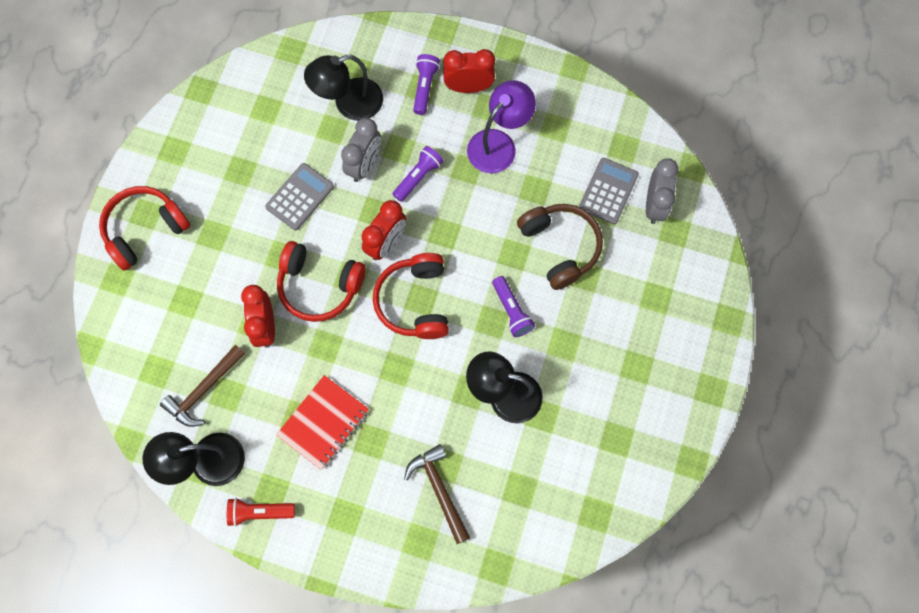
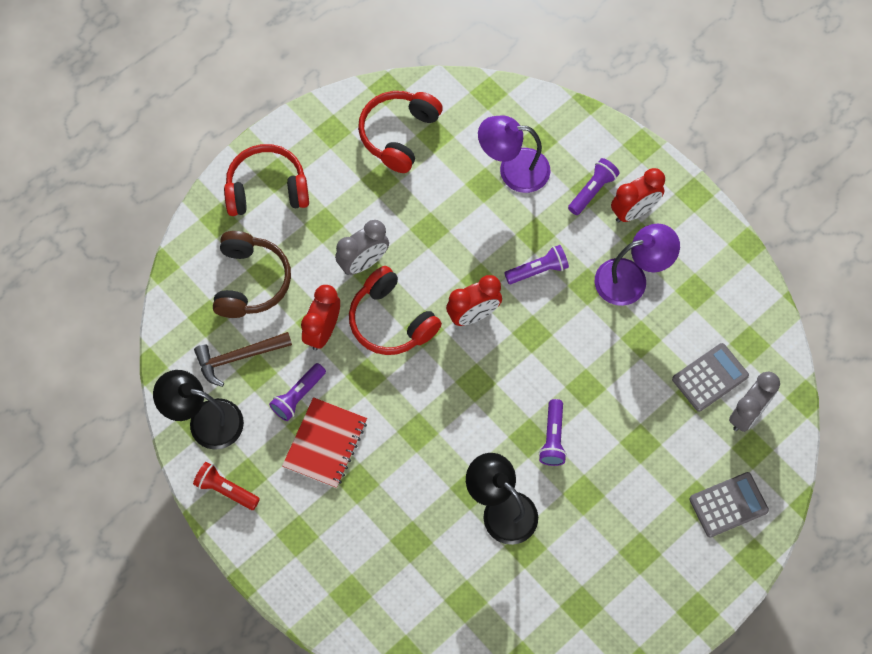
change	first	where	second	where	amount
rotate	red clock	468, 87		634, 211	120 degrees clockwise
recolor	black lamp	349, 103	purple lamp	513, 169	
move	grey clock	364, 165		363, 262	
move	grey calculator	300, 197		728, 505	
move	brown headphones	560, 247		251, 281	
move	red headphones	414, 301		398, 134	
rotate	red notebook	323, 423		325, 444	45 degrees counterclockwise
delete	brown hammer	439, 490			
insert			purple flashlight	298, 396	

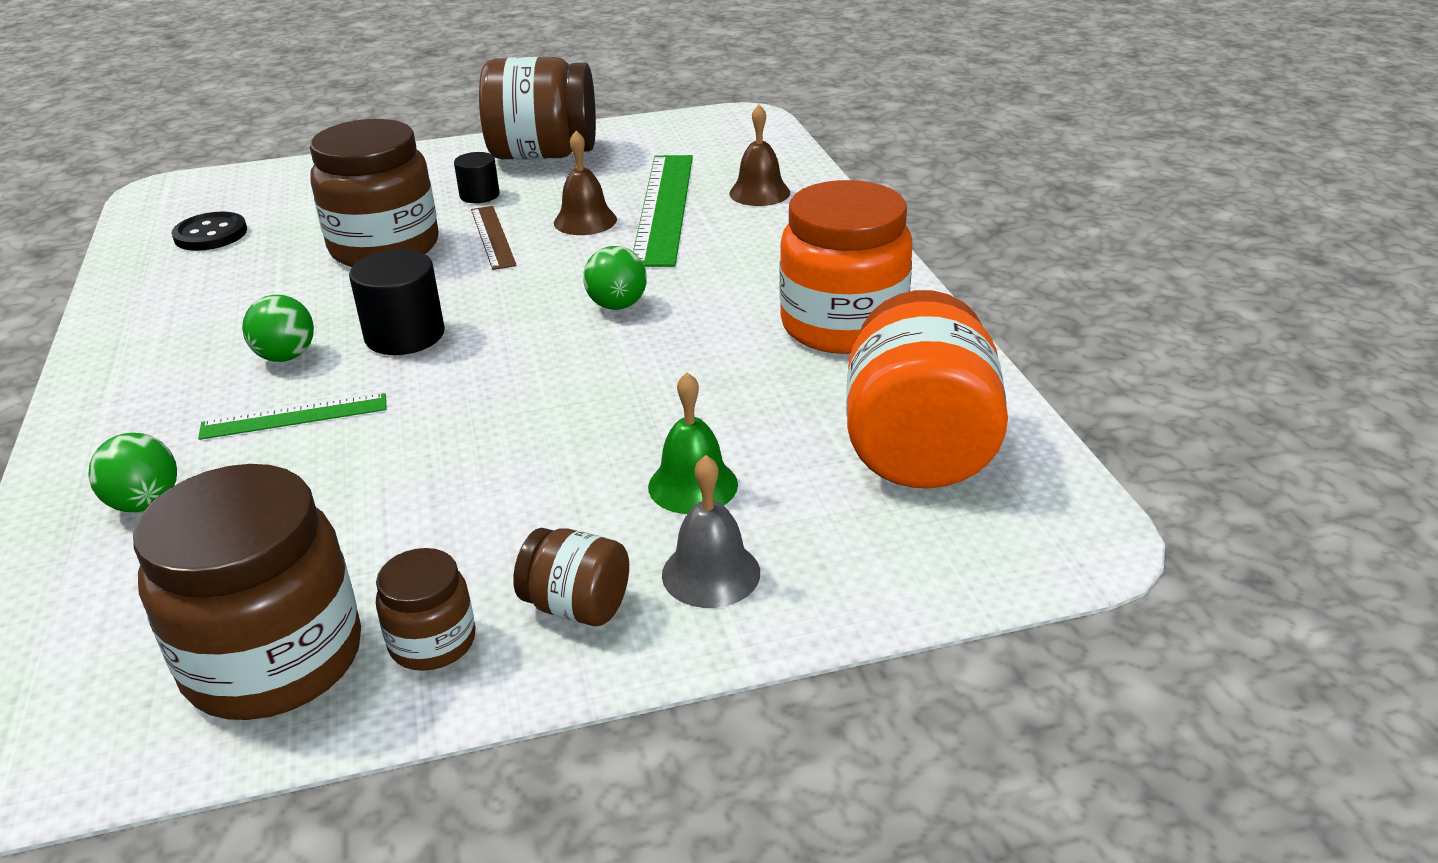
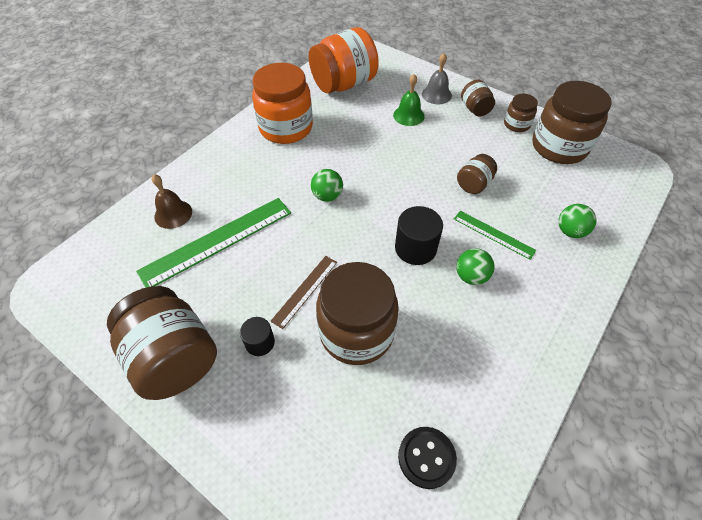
change	first	where	second	where	amount
delete	brown bell	585, 221			
insert			brown jar	474, 184	

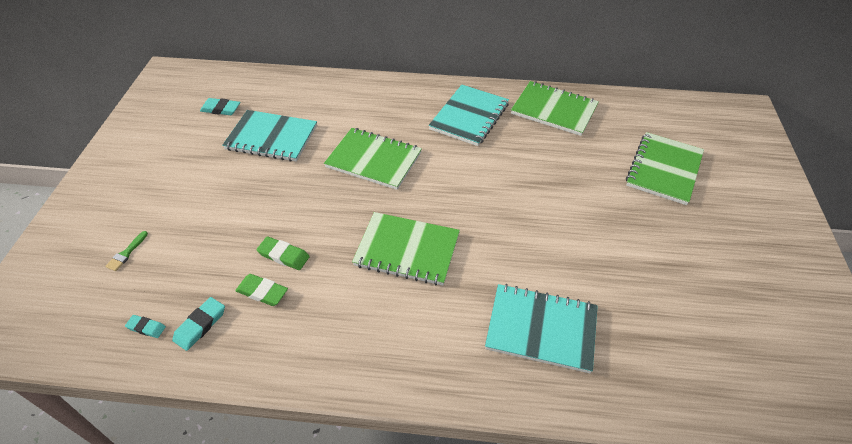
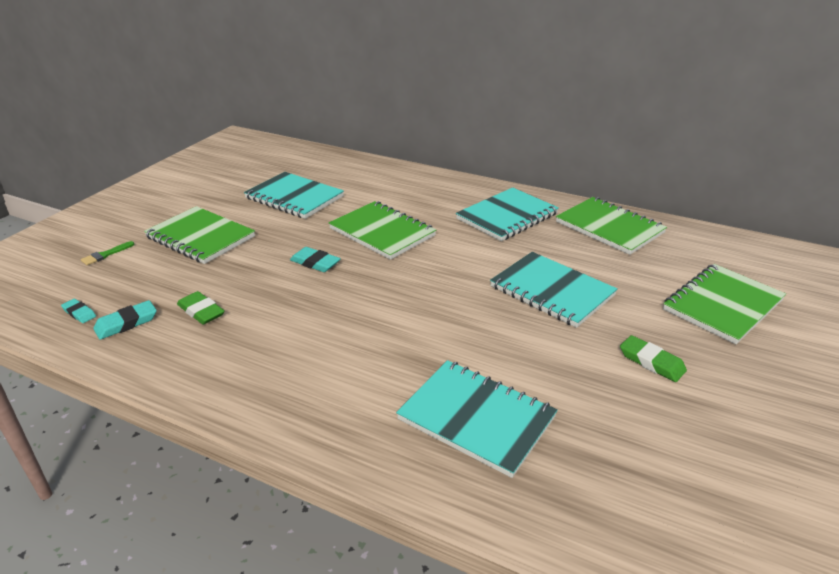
change	first	where	second	where	amount
move	turquoise eraser	221, 109		315, 263	
move	green notebook	407, 250		200, 237	
move	green eraser	283, 255		651, 362	
insert			turquoise notebook	551, 291	

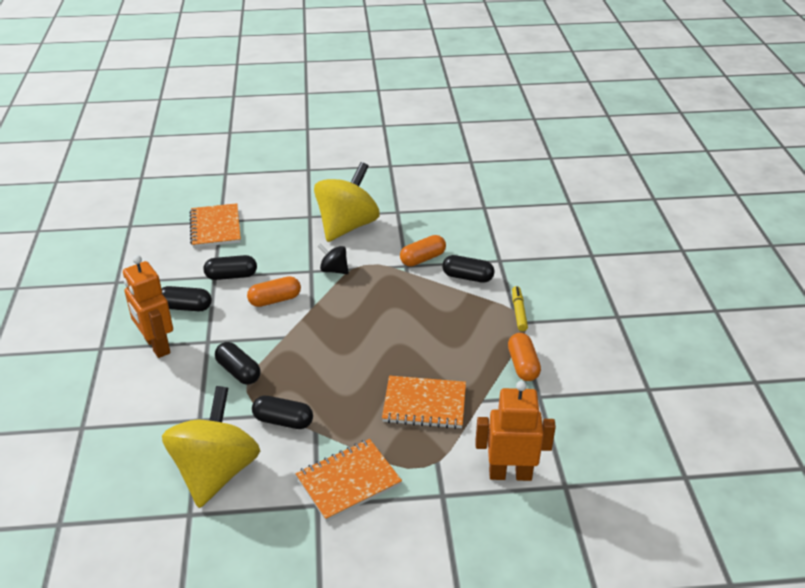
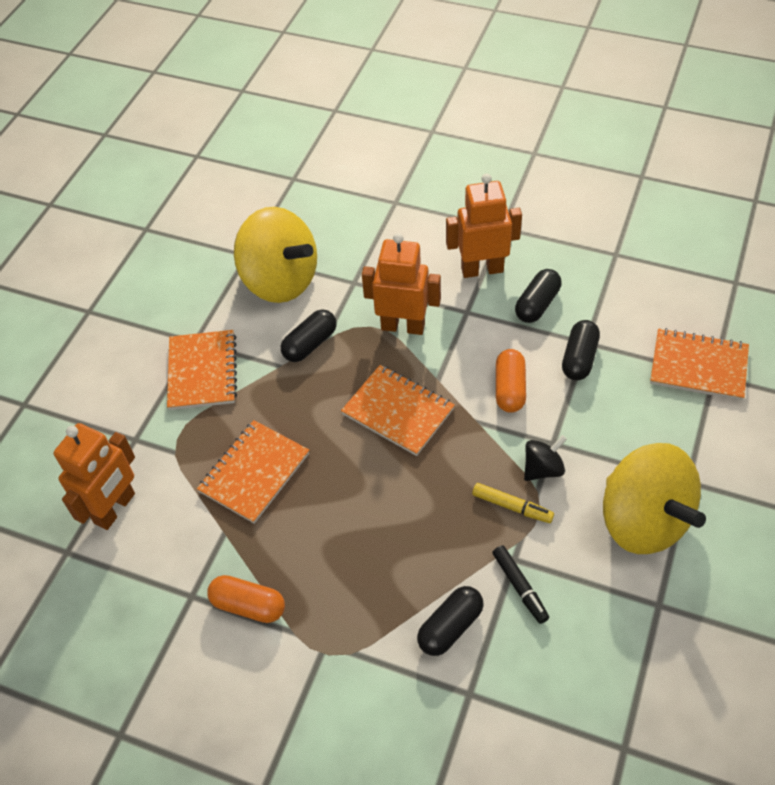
change	first	where	second	where	amount
replace	orange capsule	422, 259	black marker	520, 587	
move	yellow marker	518, 312		512, 506	
replace	black capsule	238, 371	orange robot	403, 326	
insert			orange notebook	398, 412	

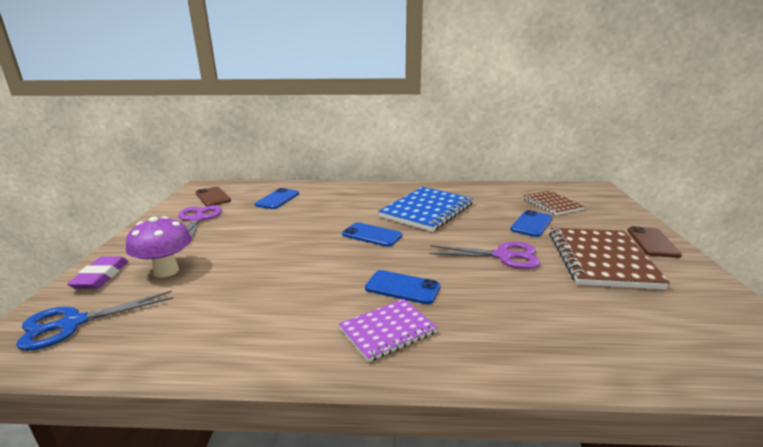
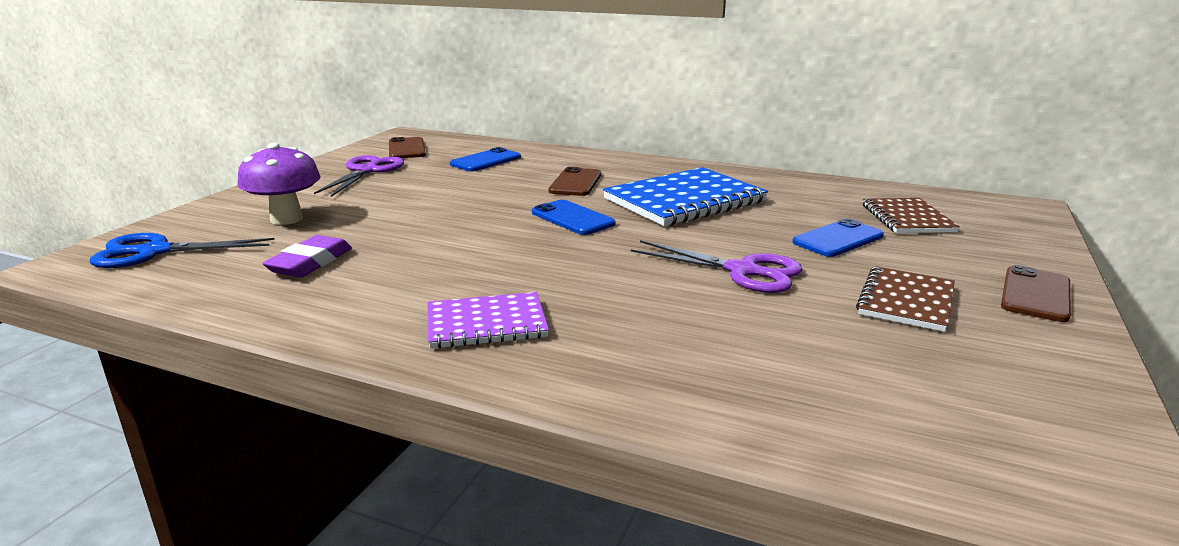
change	first	where	second	where	amount
resize	brown notebook	601, 259		906, 301	x0.59
move	purple eraser	101, 276		310, 263	
delete	blue phone	402, 287			
insert			brown phone	575, 183	

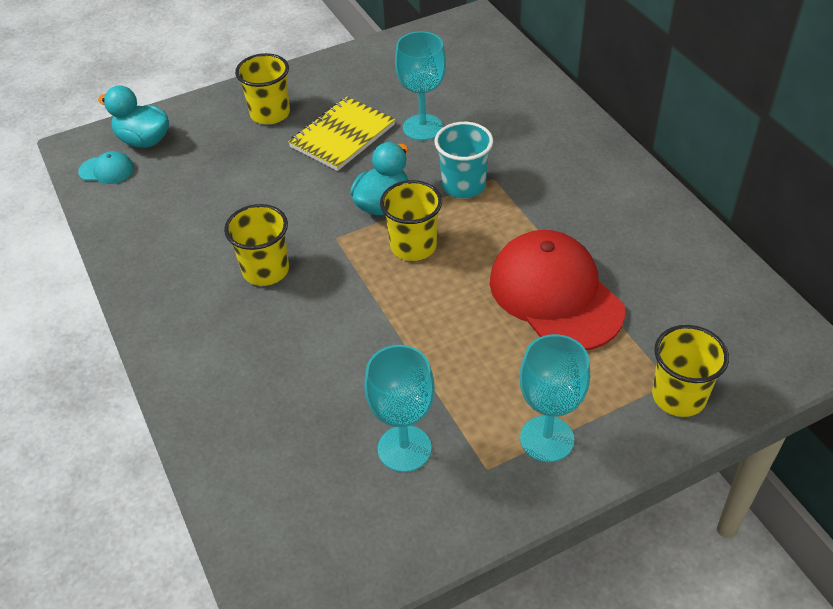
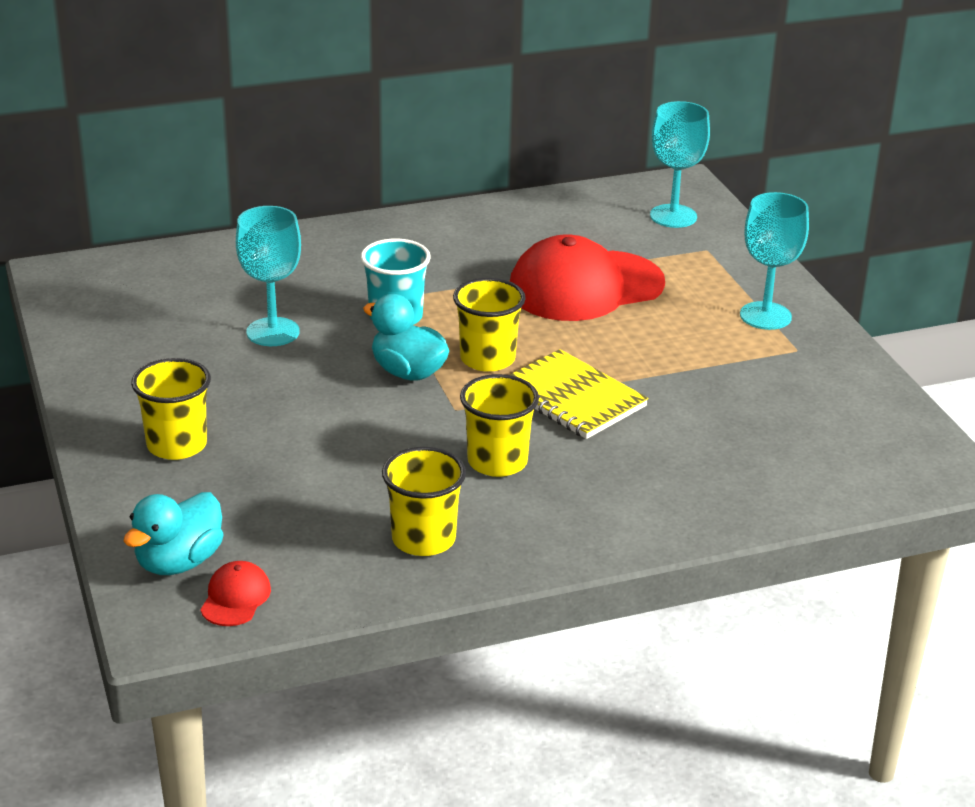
change	first	where	second	where	amount
move	yellow notebook	342, 136		571, 398	
recolor	turquoise cap	107, 170	red cap	235, 598	
move	yellow cup	678, 396		423, 539	
move	turquoise goblet	404, 448		673, 216	

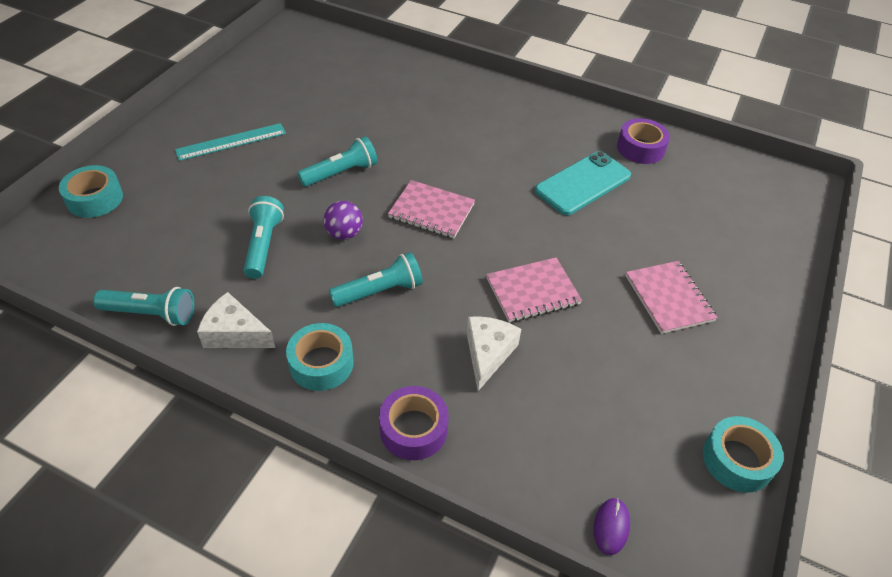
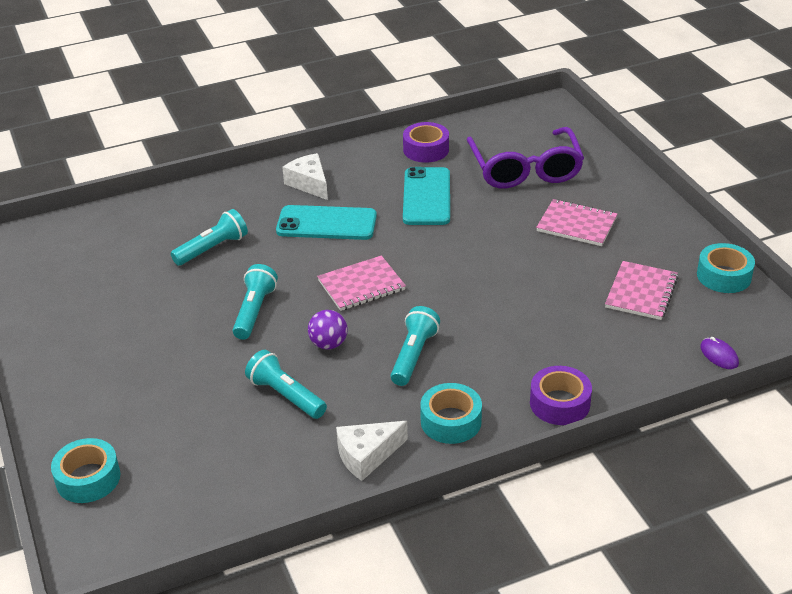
change	first	where	second	where	amount
delete	turquoise ruler	231, 142			
move	pink notebook	532, 291		641, 292	
move	turquoise flashlight	151, 314		212, 249	
move	white cheese	488, 354		309, 183	
insert			purple glasses	525, 170	
insert			turquoise phone	326, 223	

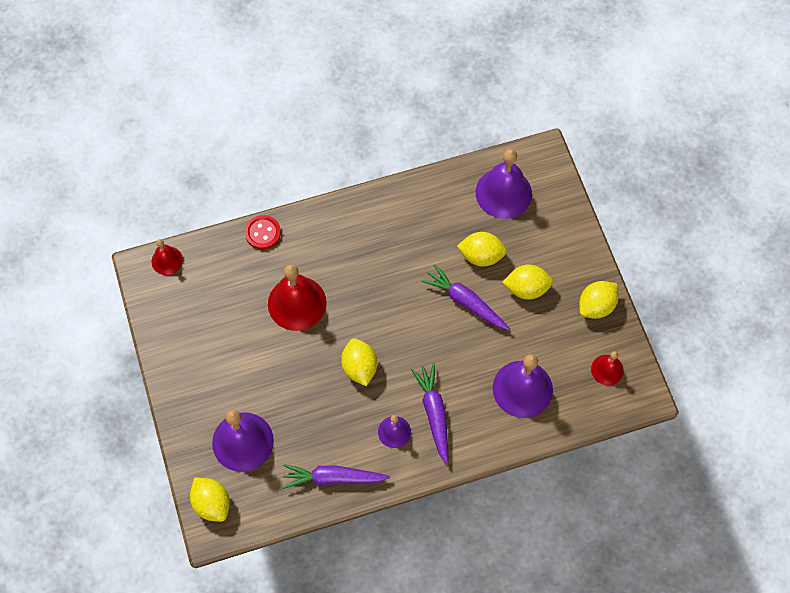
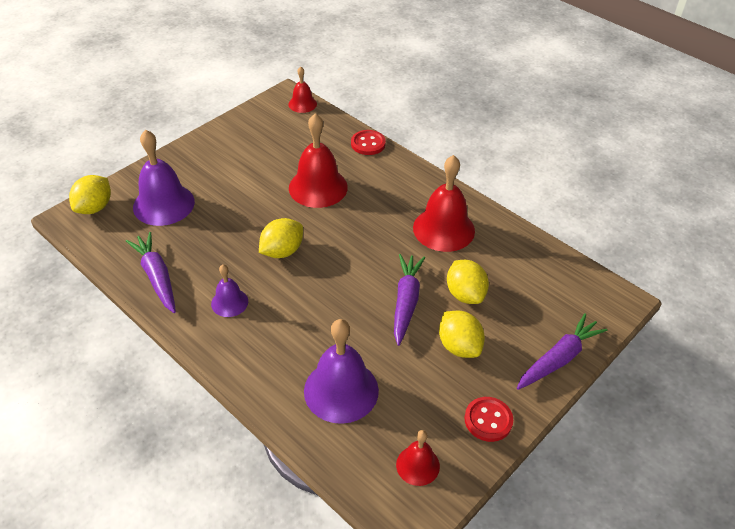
change	first	where	second	where	amount
delete	purple bell	503, 193			
replace	yellow lemon	596, 306	red button	488, 420	
move	purple carrot	434, 413		559, 358	
insert			red bell	443, 229	

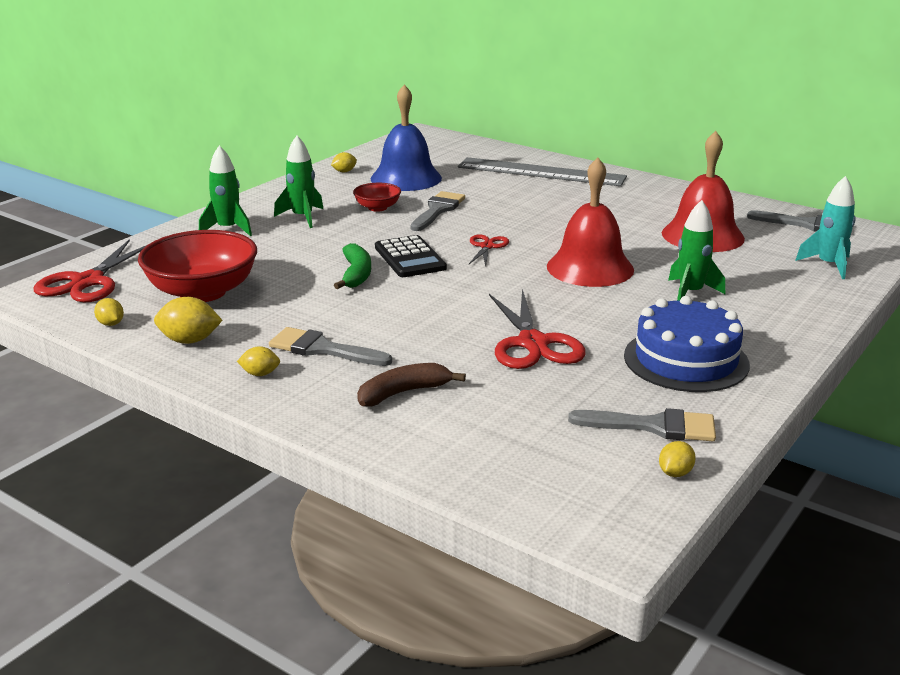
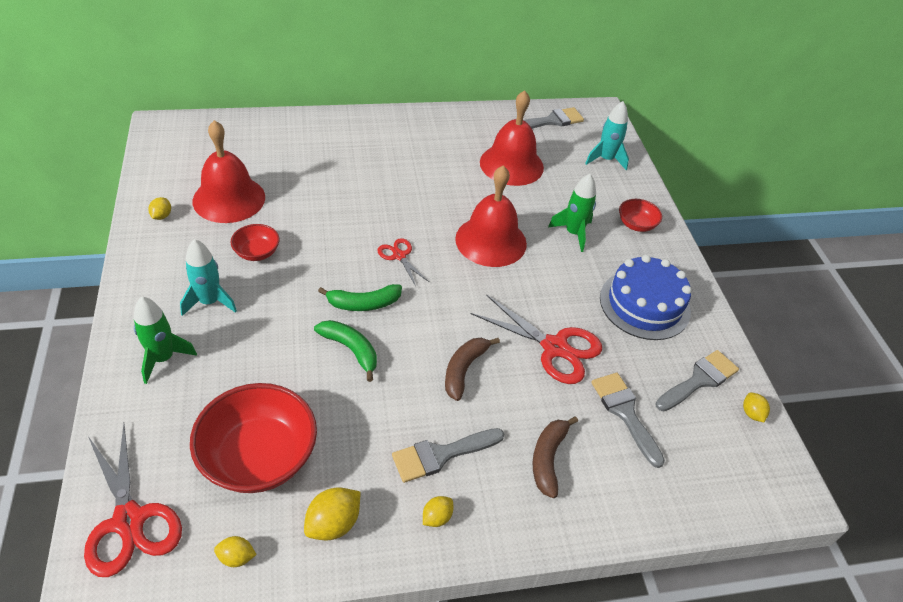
change	first	where	second	where	amount
recolor	blue bell	406, 178	red bell	229, 199	
recolor	green rocket	302, 217	turquoise rocket	209, 302	
delete	grey ruler	541, 172			
move	grey brush	437, 210		625, 413	
replace	black calculator	409, 258	green banana	363, 303	
insert			red bowl	636, 225	
insert			brown banana	464, 370	

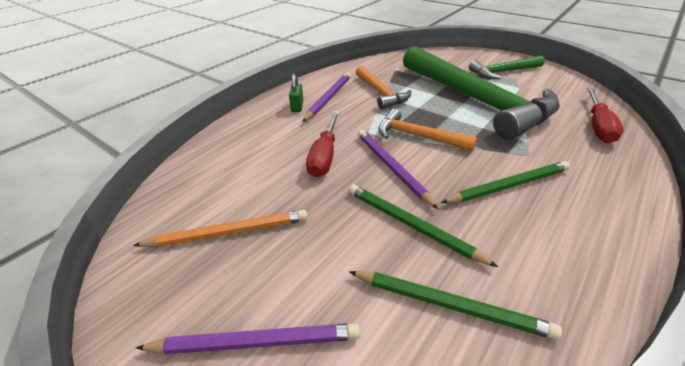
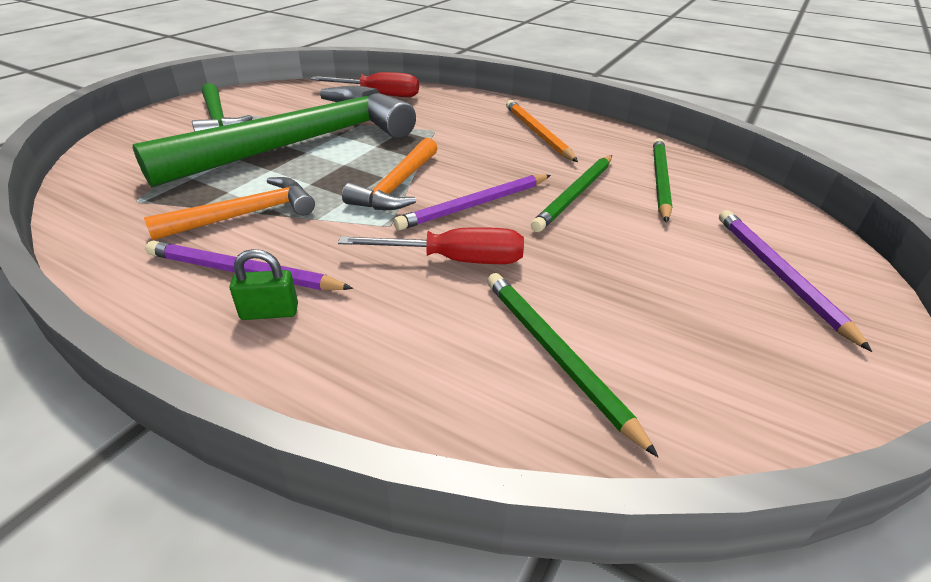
change	first	where	second	where	amount
move	green pencil	508, 185		555, 355	
move	orange pencil	228, 232		537, 133	

